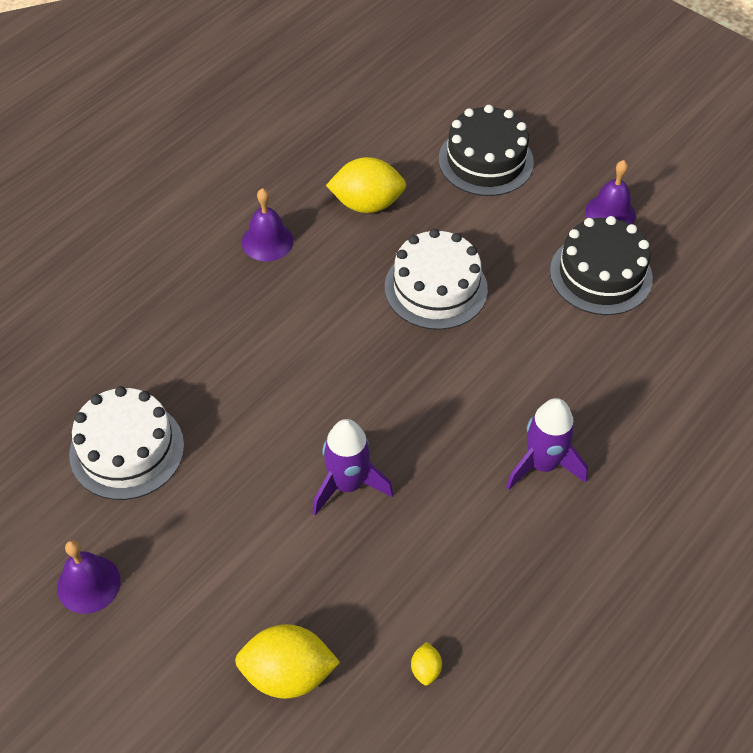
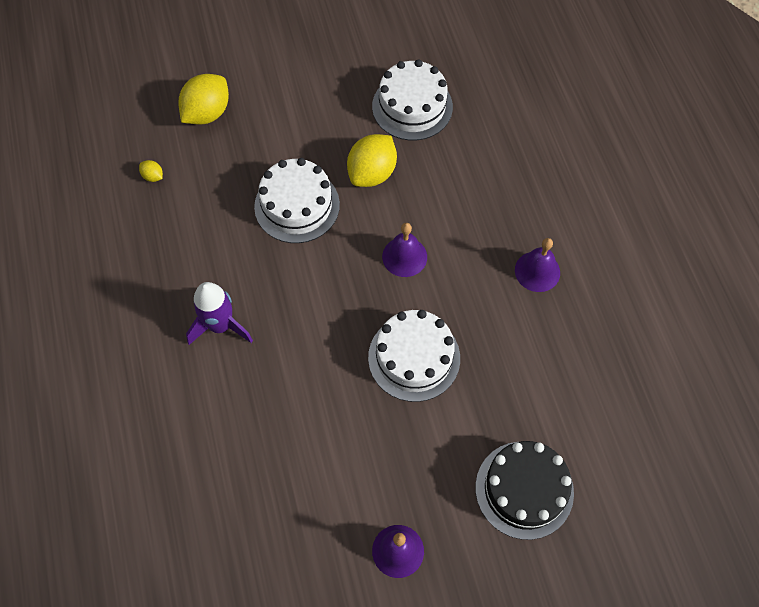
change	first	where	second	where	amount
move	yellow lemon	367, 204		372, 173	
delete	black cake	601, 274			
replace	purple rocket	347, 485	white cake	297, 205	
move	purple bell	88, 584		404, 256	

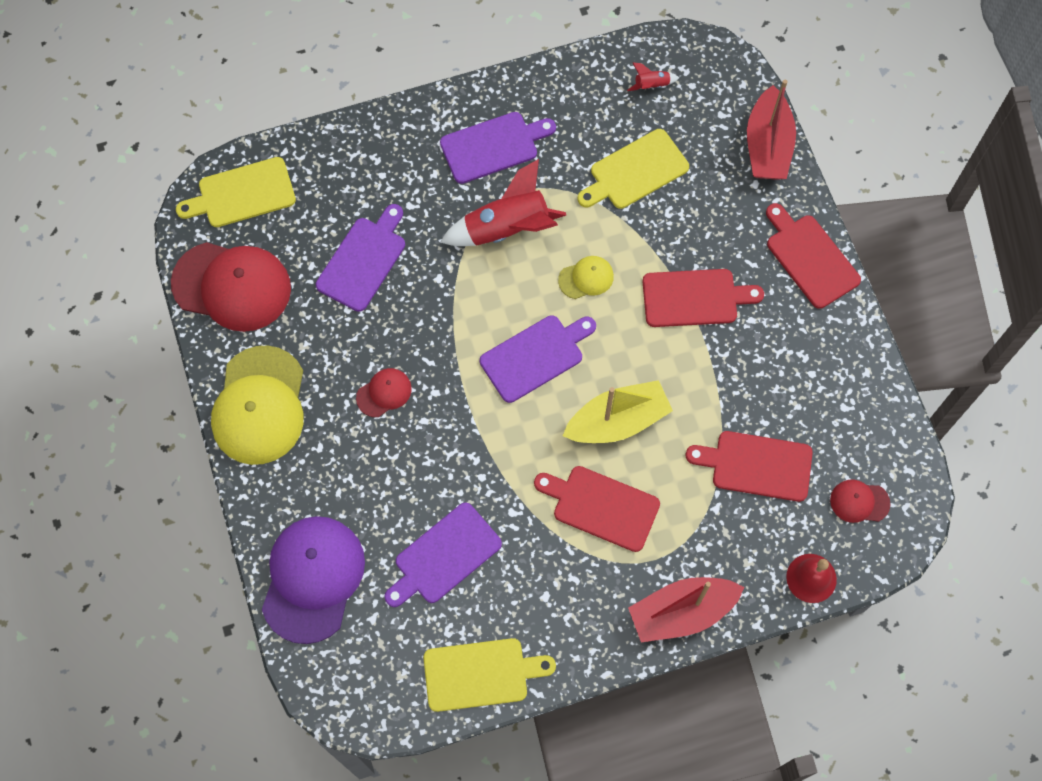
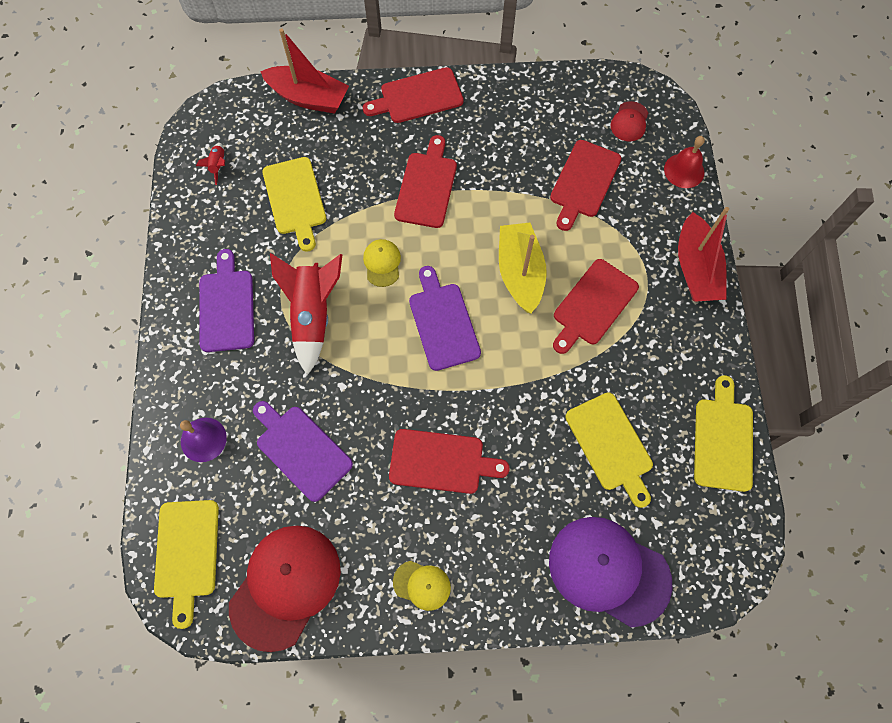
change	first	where	second	where	amount
resize	yellow cap	259, 406		422, 585	x0.47
replace	red cap	384, 393	red cutting board	441, 462	
recolor	purple cutting board	444, 556	yellow cutting board	610, 445	
insert			purple bell	203, 439	

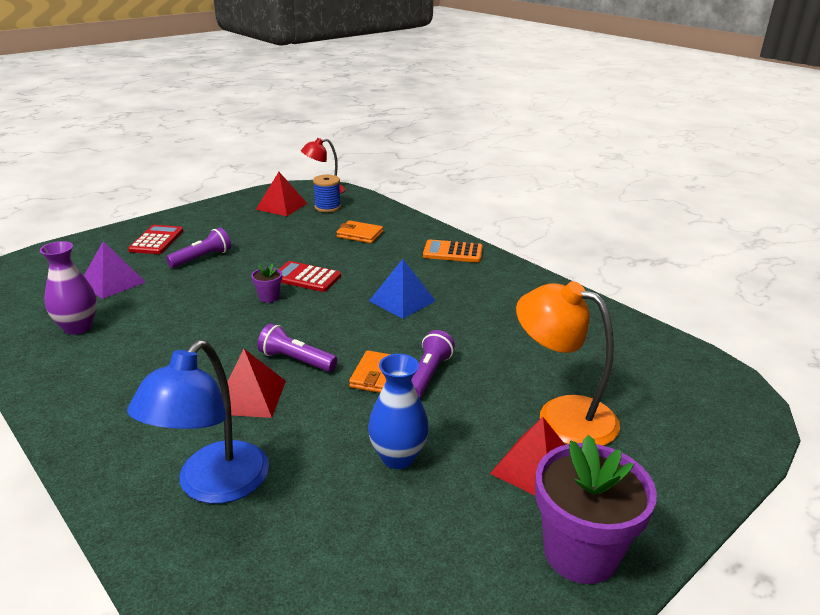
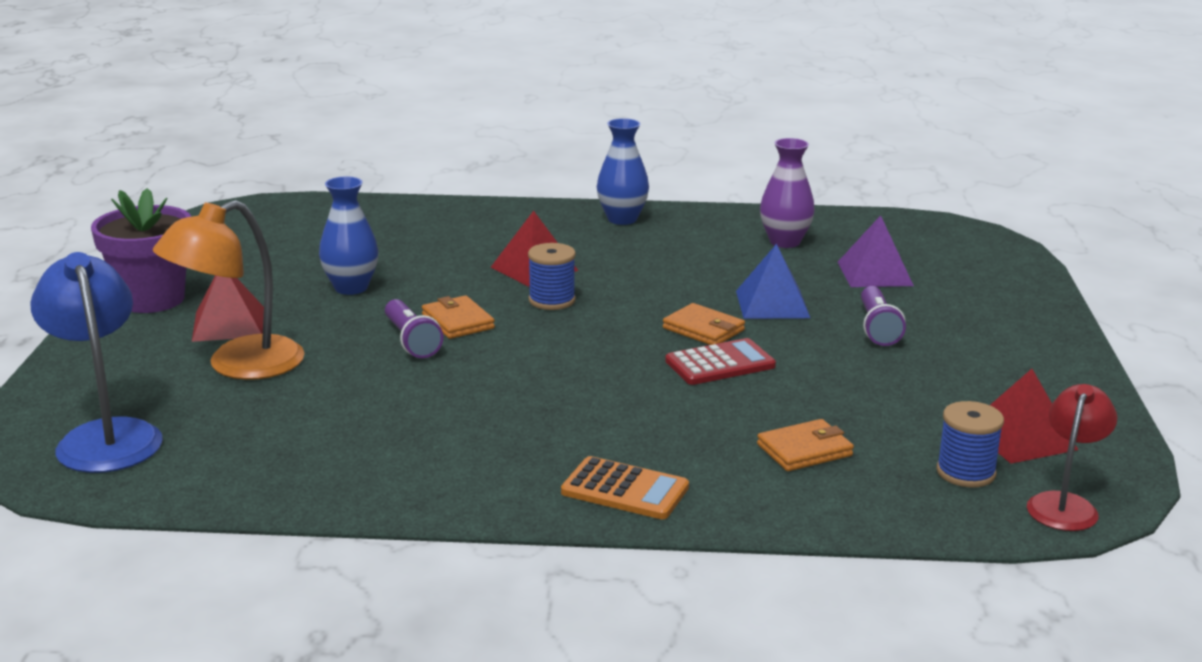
change	first	where	second	where	amount
delete	red calculator	156, 240			
rotate	orange calculator	452, 252		625, 490	60 degrees clockwise
move	blue pyramid	402, 301		772, 304	
replace	purple flower pot	269, 297	orange wallet	703, 329	
rotate	orange lamp	562, 415		238, 365	150 degrees clockwise
replace	purple flashlight	296, 360	blue spool	552, 300	
move	blue lamp	213, 486		106, 436	
insert			blue vase	622, 219	

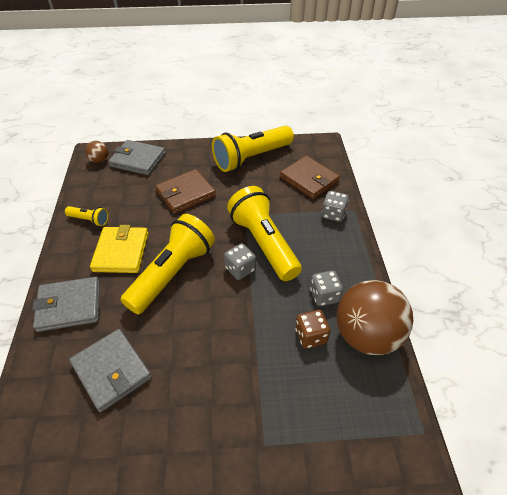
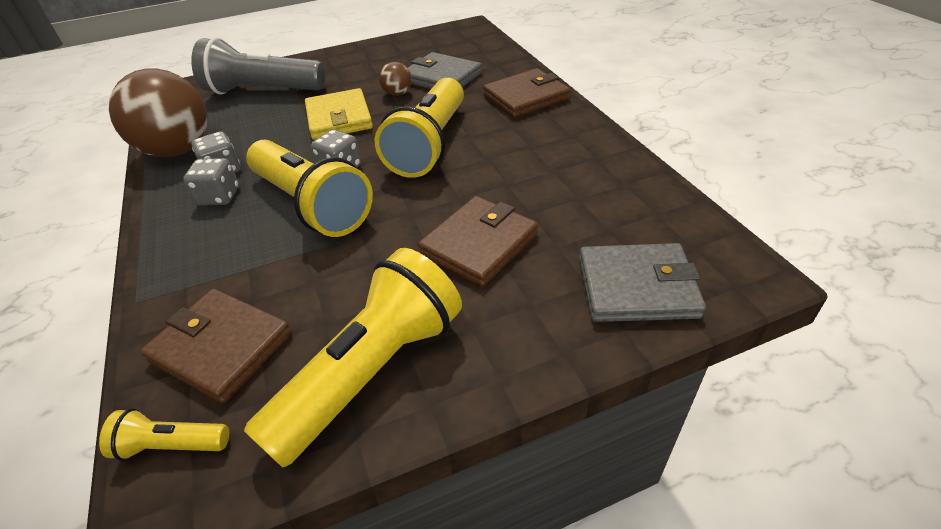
change	first	where	second	where	amount
move	brown ball	99, 160		397, 94	
move	grey dice	333, 214		219, 197	
move	yellow flashlight	89, 220		171, 445	
move	yellow wallet	121, 252		339, 118	
recolor	grey wallet	69, 306	brown wallet	526, 97	
delete	brown dice	311, 336			
insert			grey flashlight	262, 91	

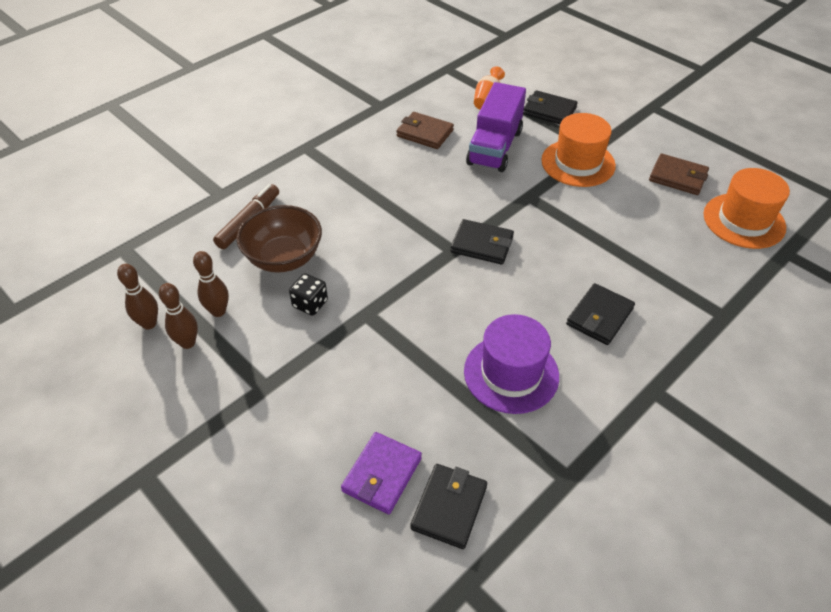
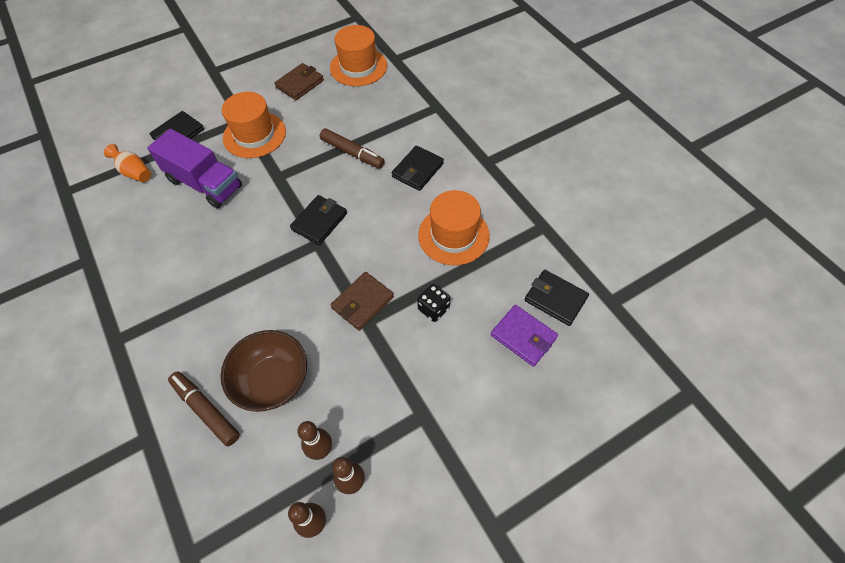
change	first	where	second	where	amount
move	brown wallet	425, 133		362, 302	
move	black dice	310, 304		433, 309	
rotate	black wallet	599, 316		417, 170	75 degrees clockwise
recolor	purple hat	511, 373	orange hat	453, 235	
insert			brown marker	352, 153	

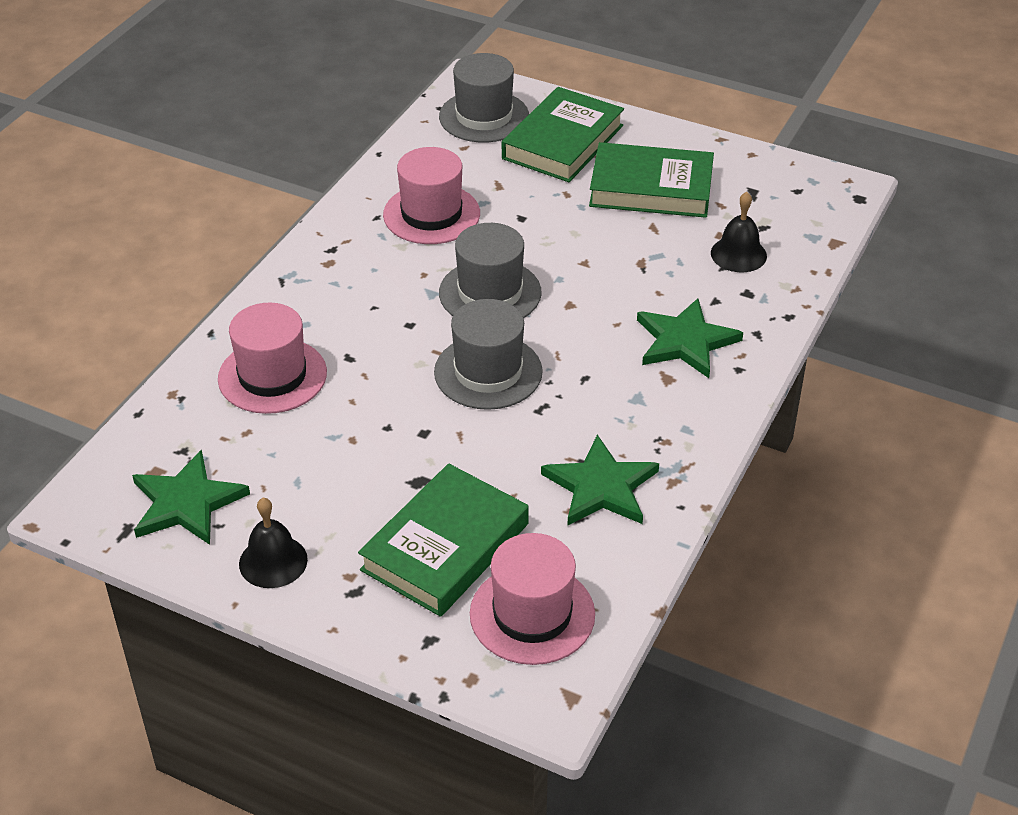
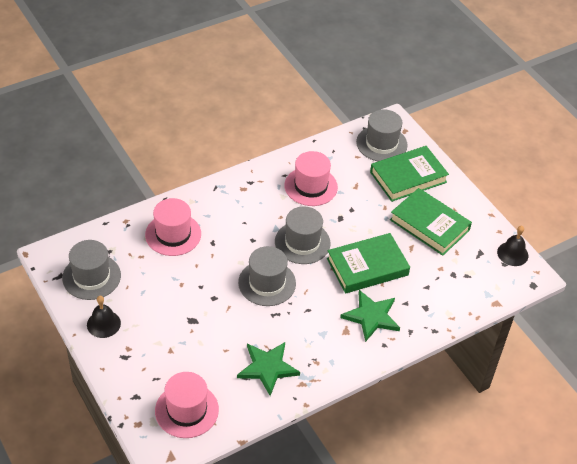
change	first	where	second	where	amount
move	black bell	738, 254		512, 254	
replace	green star	186, 502	grey hat	91, 277	
move	green book	445, 546		367, 266	

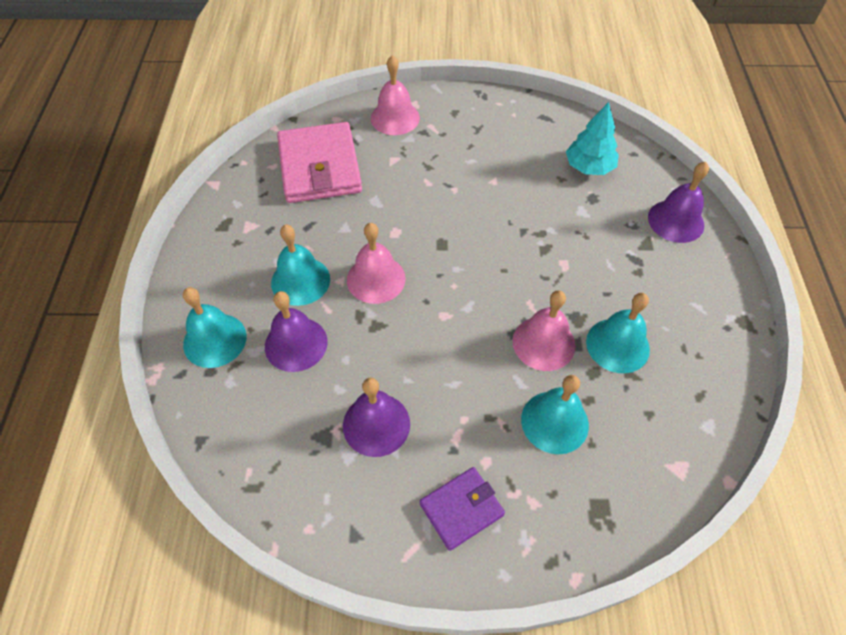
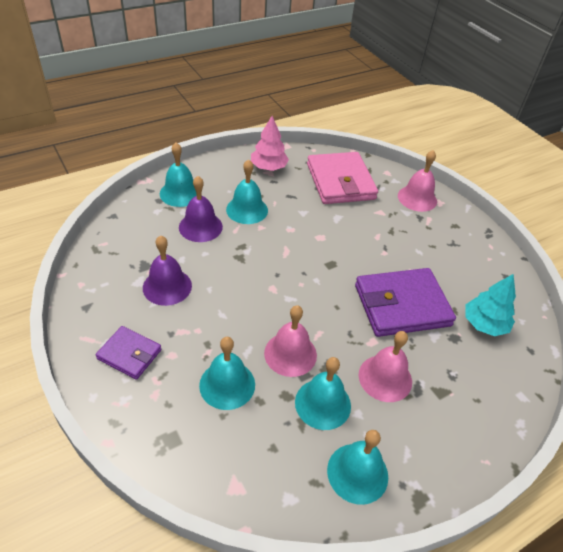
change	first	where	second	where	amount
rotate	pink wallet	320, 167		340, 182	60 degrees counterclockwise
delete	purple bell	676, 221			
move	pink bell	376, 279		385, 378	
insert			pink tree	268, 167	
insert			purple wallet	402, 305	
insert			turquoise bell	357, 473	

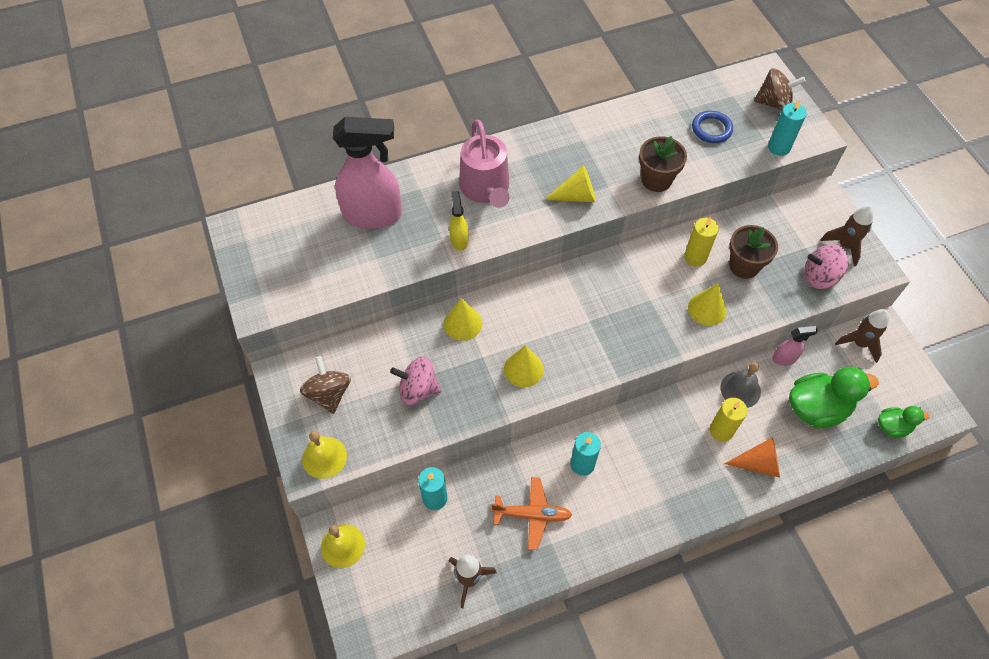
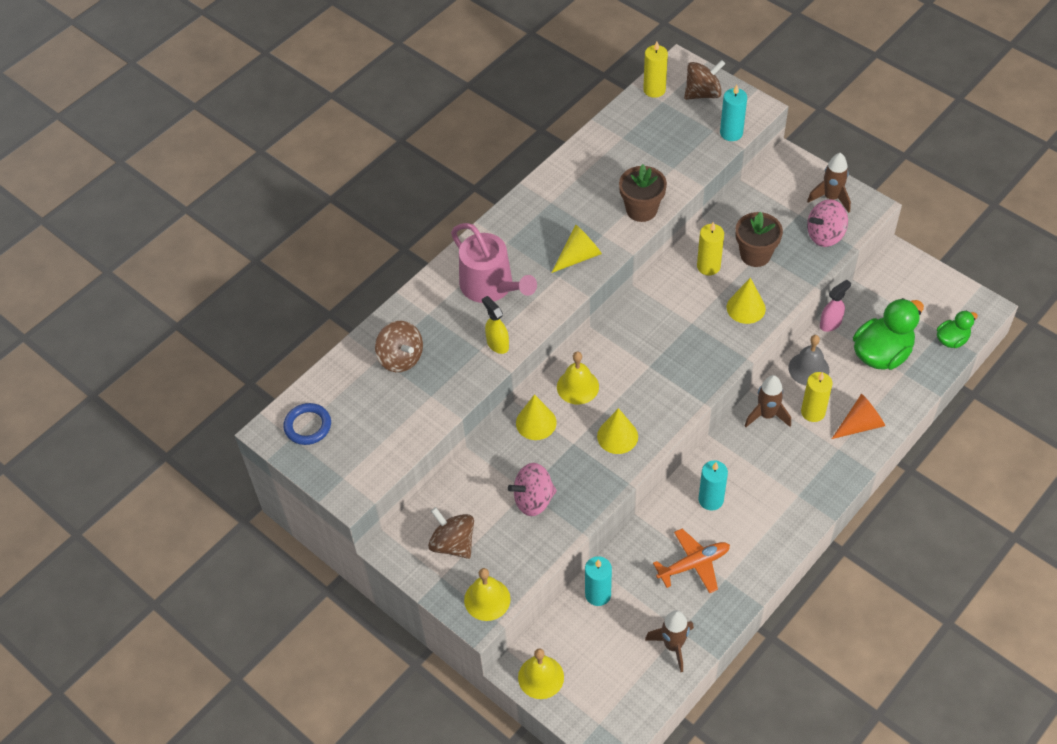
change	first	where	second	where	amount
move	blue ring	711, 129		308, 426	
replace	pink spray bottle	373, 215	brown spinning top	401, 358	
move	brown rocket	859, 343		766, 415	
insert			yellow candle	654, 90	
insert			yellow bell	577, 386	

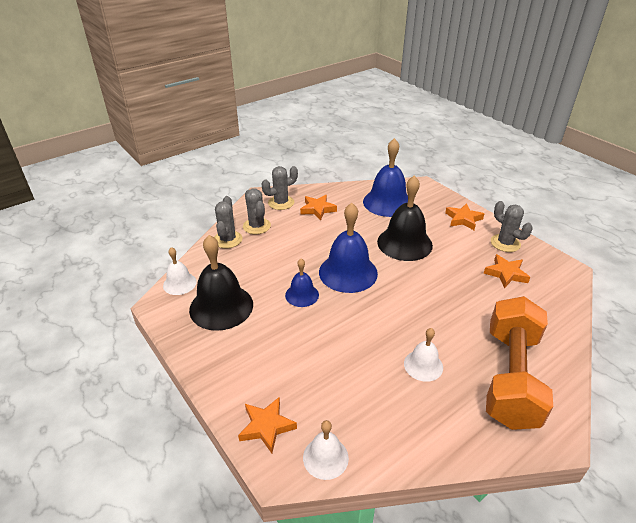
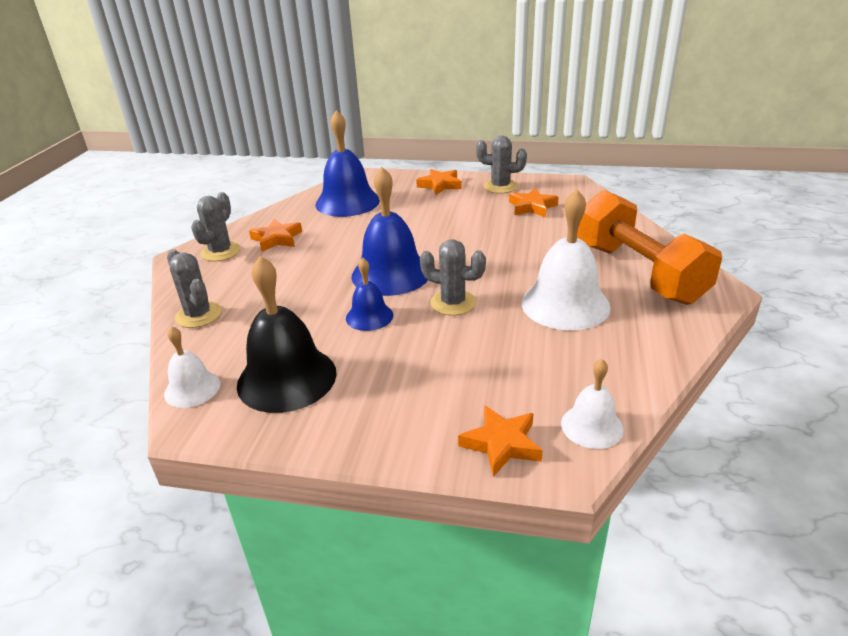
change	first	where	second	where	amount
delete	black bell	404, 243			
move	grey cactus	256, 226		453, 303	
resize	white bell	423, 365		565, 304	x1.83

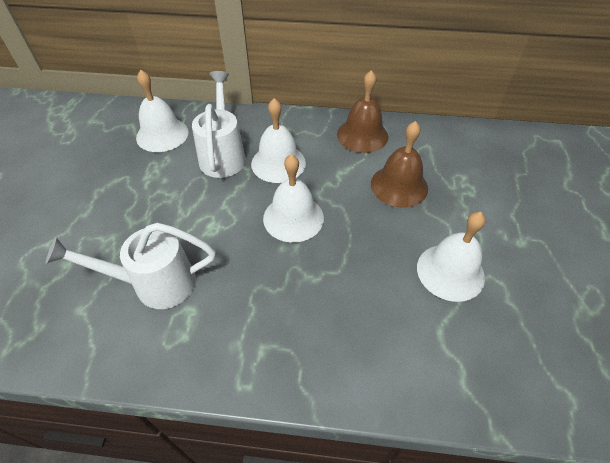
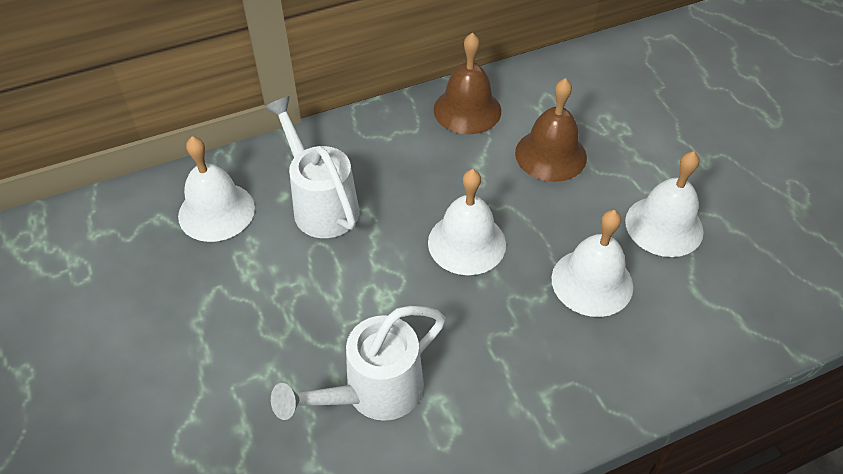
change	first	where	second	where	amount
move	white bell	278, 163		592, 282	

